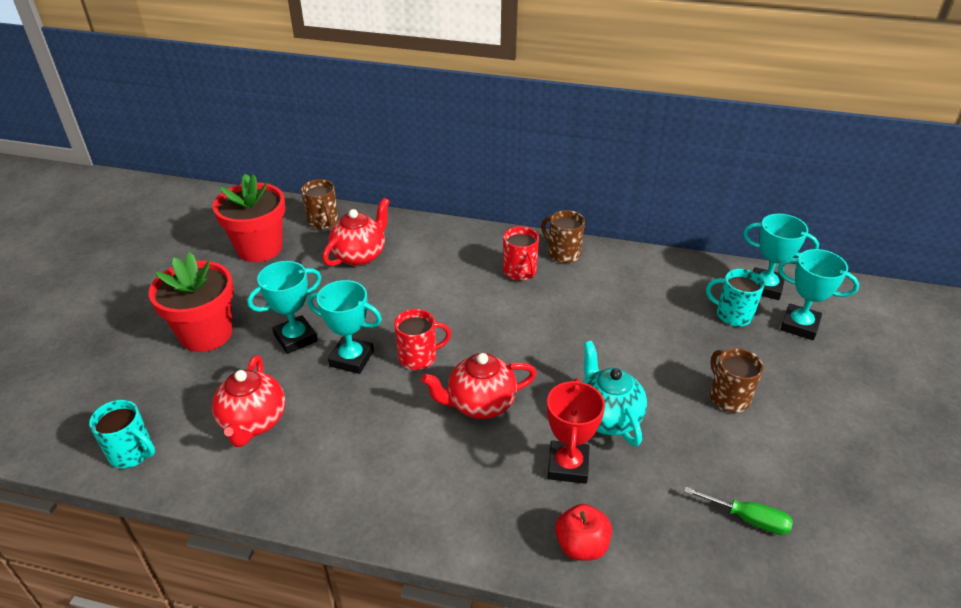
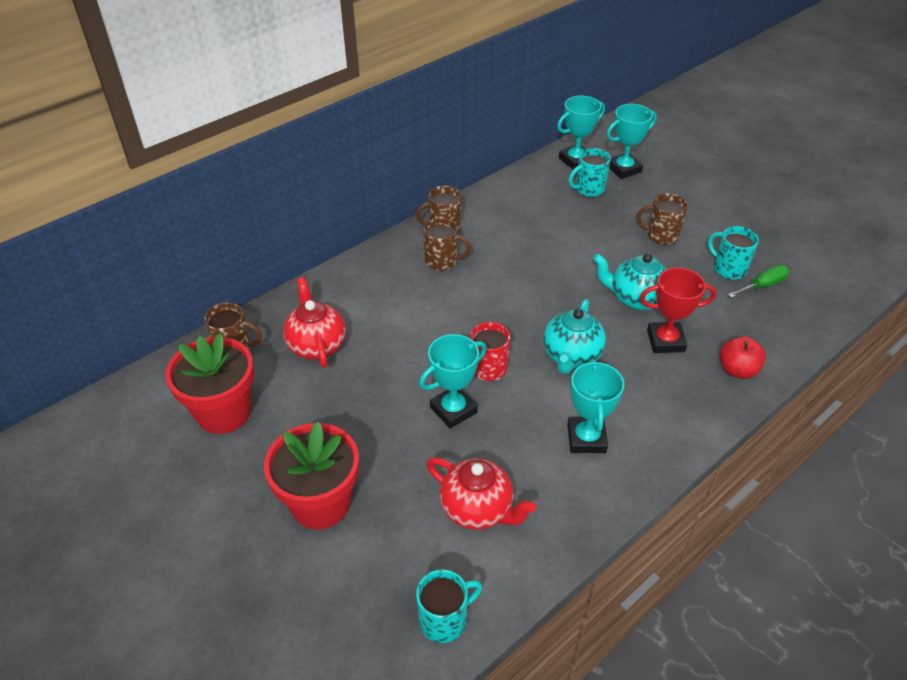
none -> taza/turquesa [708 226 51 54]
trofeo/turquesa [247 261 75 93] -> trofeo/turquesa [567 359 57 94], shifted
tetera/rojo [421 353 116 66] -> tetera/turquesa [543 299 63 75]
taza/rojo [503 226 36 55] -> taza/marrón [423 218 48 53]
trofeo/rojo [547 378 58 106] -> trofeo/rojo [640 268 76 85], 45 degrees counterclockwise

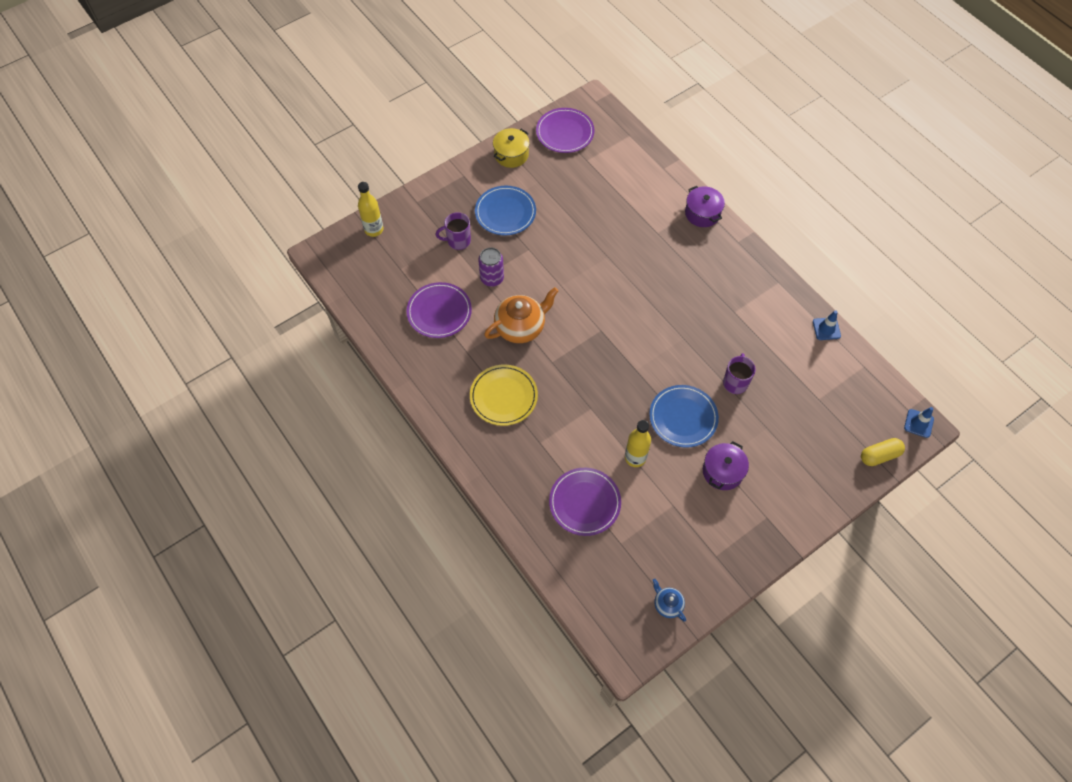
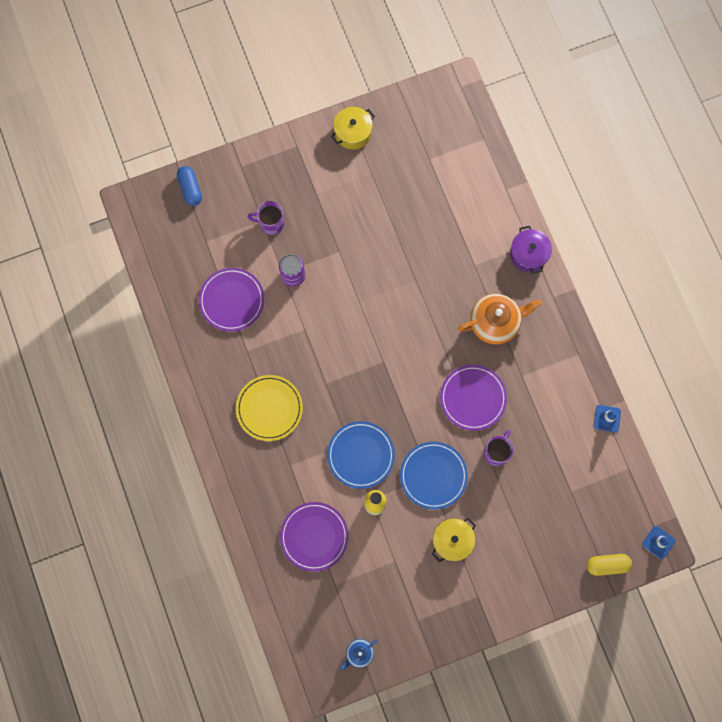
plato/azul [475 186 61 49] -> plato/azul [327 421 68 68], shifted
tetera/naranja [484 287 75 56] -> tetera/naranja [458 294 84 51], shifted
plato/morado [536 108 59 45] -> plato/morado [440 365 67 66], shifted
botella/amarillo [358 182 25 55] -> cápsula/azul [177 166 25 40]
olla/morado [703 441 46 49] -> olla/amarillo [432 518 44 44]
tetera/azul [653 579 33 43] -> tetera/azul [340 639 38 31], 105 degrees counterclockwise

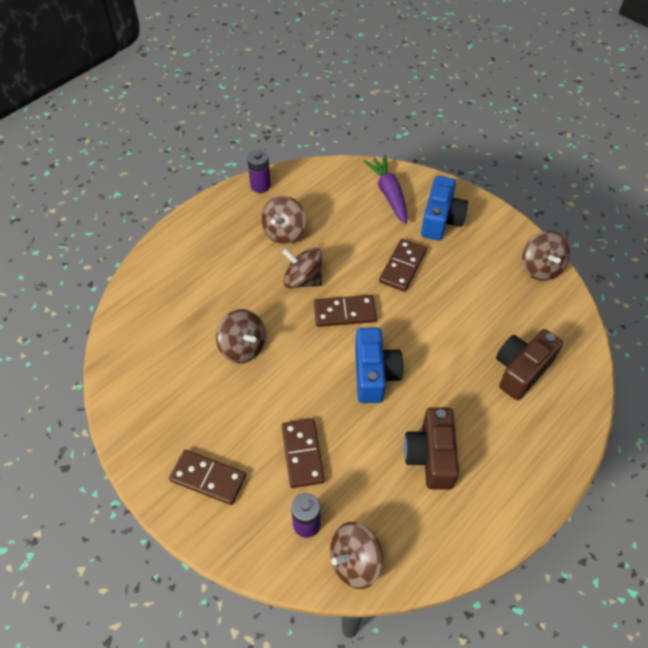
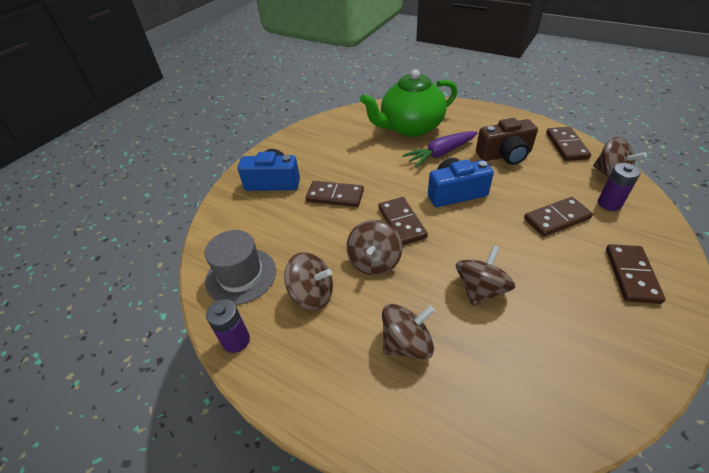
none -> sombrero/gris [205 230 71 75]
none -> ficha de dominó/marrón [546 127 45 34]
zanahoria/morado [363 155 44 69] -> zanahoria/morado [403 131 75 36], shifted
peonza/marrón [522 231 48 50] -> peonza/marrón [382 304 53 55], shifted
cámara/marrón [496 329 67 71] -> tetera/verde [360 69 97 68]

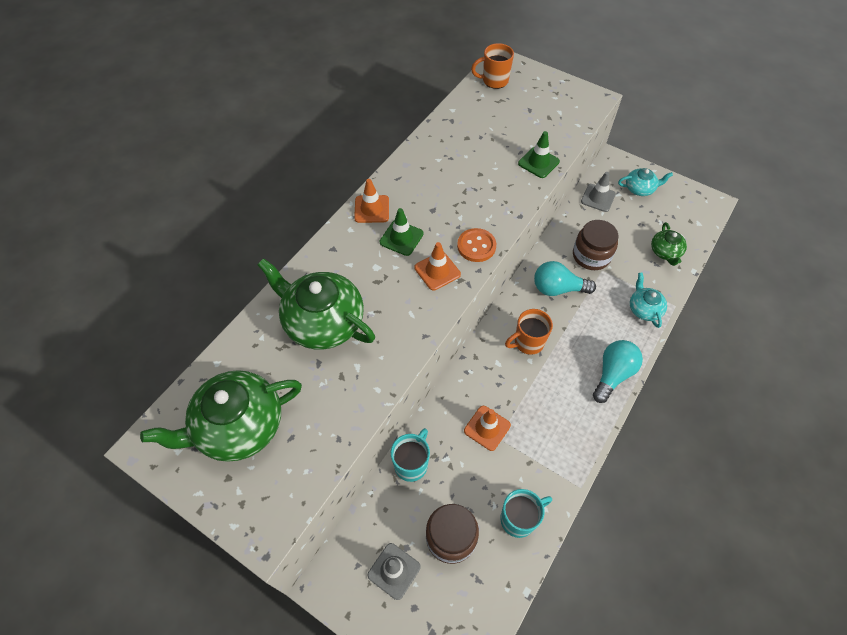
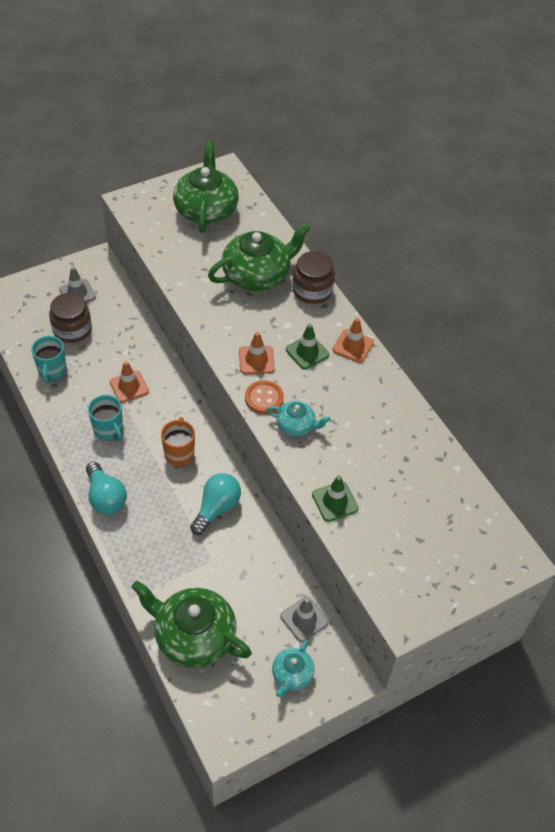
taza/naranja [471 43 43 46] -> none
taza/turquesa [391 428 39 54] -> taza/turquesa [88 395 35 47], shifted
tarro/marrón [573 220 45 50] -> tarro/marrón [293 251 42 53], shifted
tetera/turquesa [630 272 37 56] -> tetera/turquesa [267 401 64 35], shifted
tetera/verde [651 222 36 44] -> tetera/verde [131 580 121 88], x1.95

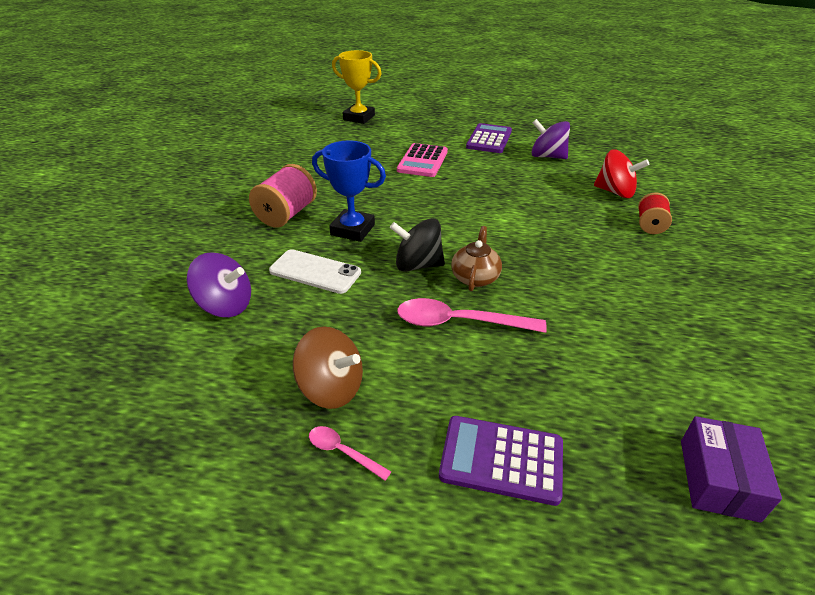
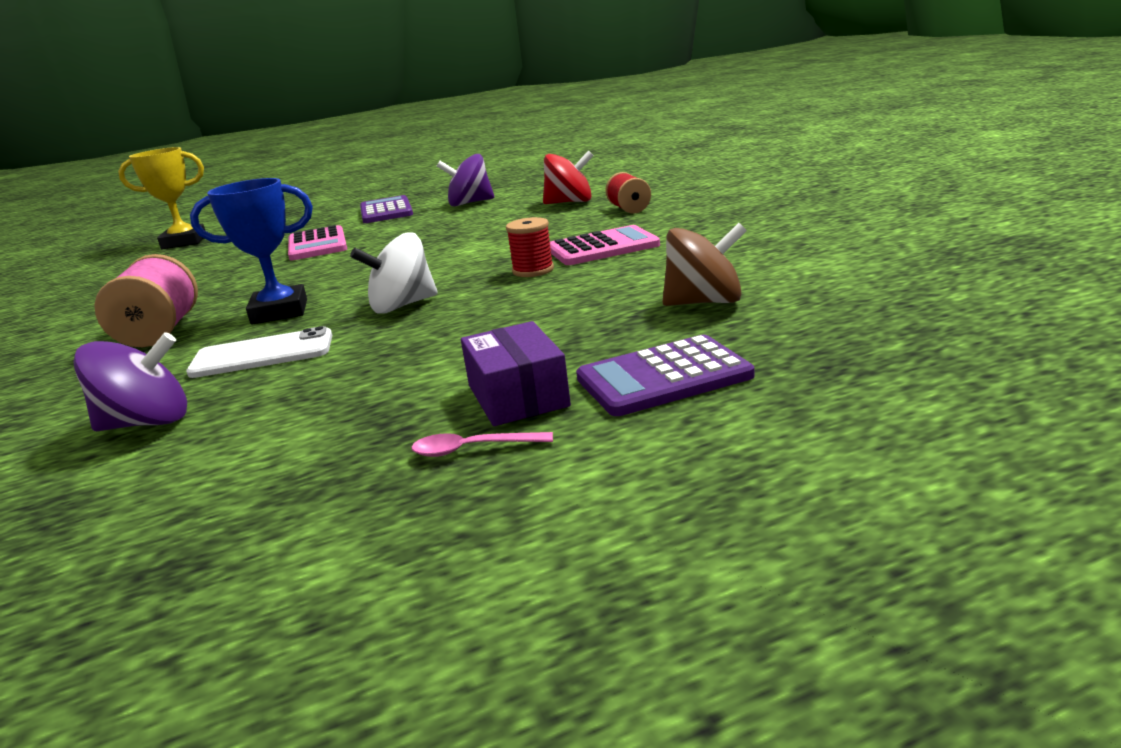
cuchara/rosa [397 298 150 35] -> none
tetera/marrón [451 226 51 65] -> none
none -> carrete/rojo [506 217 48 60]
none -> calculadora/rosa [550 225 110 40]
peonza/marrón [293 326 70 83] -> peonza/marrón [663 223 84 83], shifted
caja/morado [681 416 101 107] -> caja/morado [461 321 110 105], shifted
peonza/negro [390 218 55 54] -> peonza/blanco [350 232 88 82]

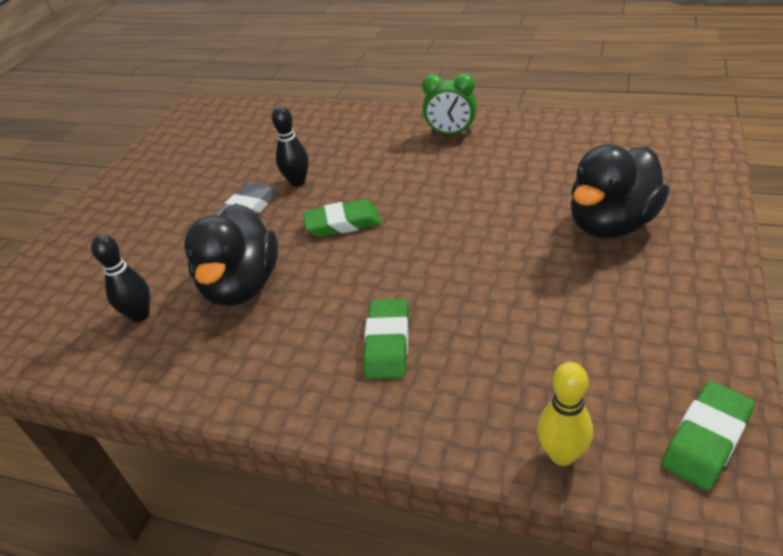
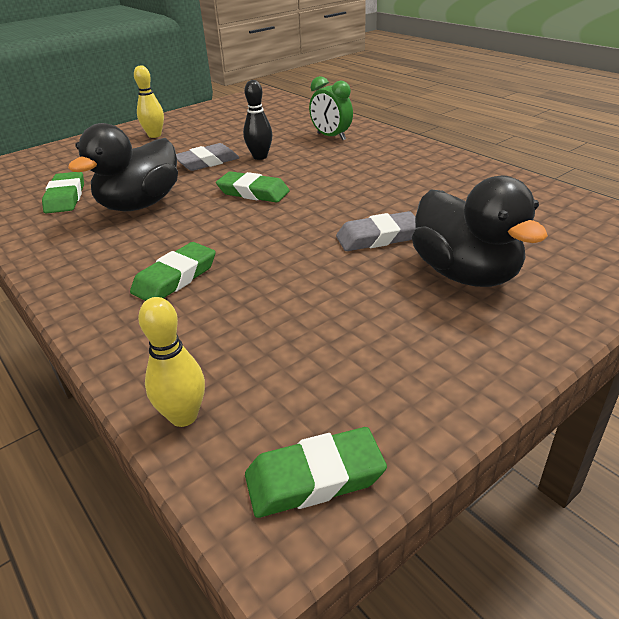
none -> bolo/amarillo [134 65 30 73]
none -> goma de borrar/gris [336 211 80 40]
despertador/verde [422 73 54 61] -> despertador/verde [309 76 44 64], shifted
bolo/negro [91 235 59 87] -> goma de borrar/verde [42 172 42 41]
pato/negro [570 144 99 94] -> pato/negro [412 175 136 112], 105 degrees counterclockwise

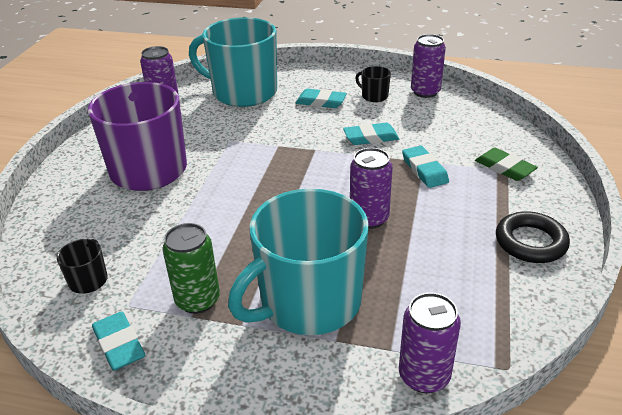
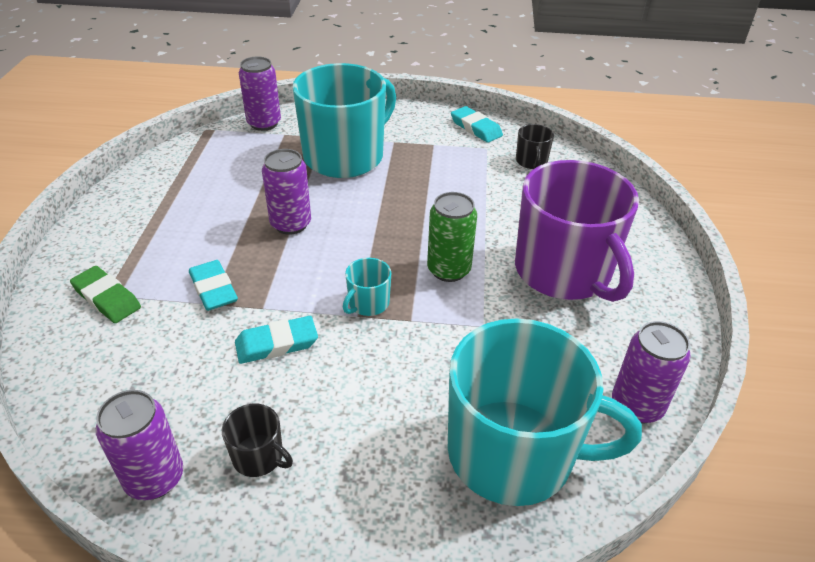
goma de borrar/turquesa [296 89 51 19] -> none
anillo/negro [496 211 74 52] -> none
none -> taza/turquesa [343 258 48 58]
lata/verde [162 223 58 91] -> lata/verde [427 192 50 90], shifted

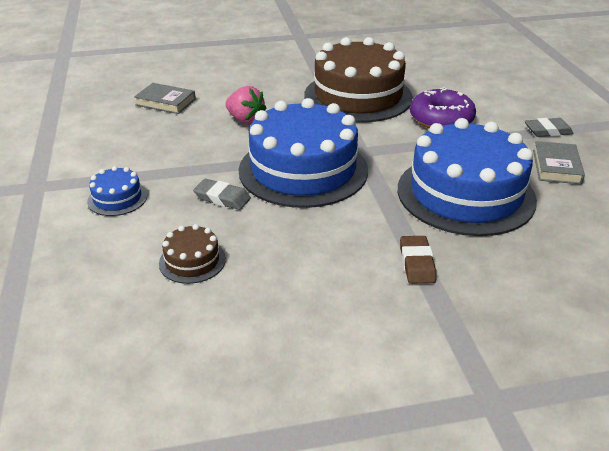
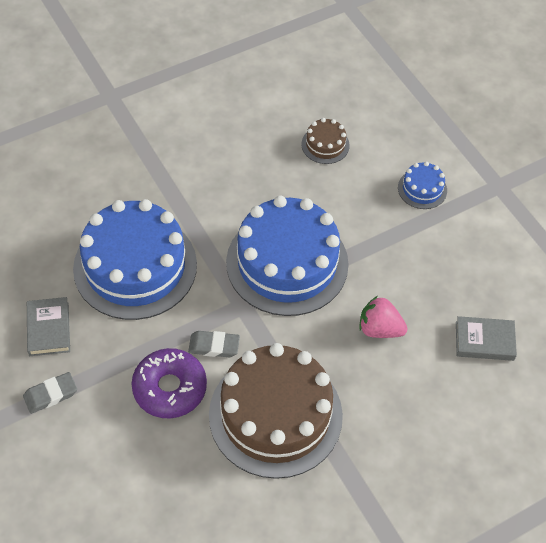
goma de borrar/marrón [400 236 36 48] -> none
goma de borrar/gris [193 179 58 31] -> goma de borrar/gris [188 331 52 26], shifted

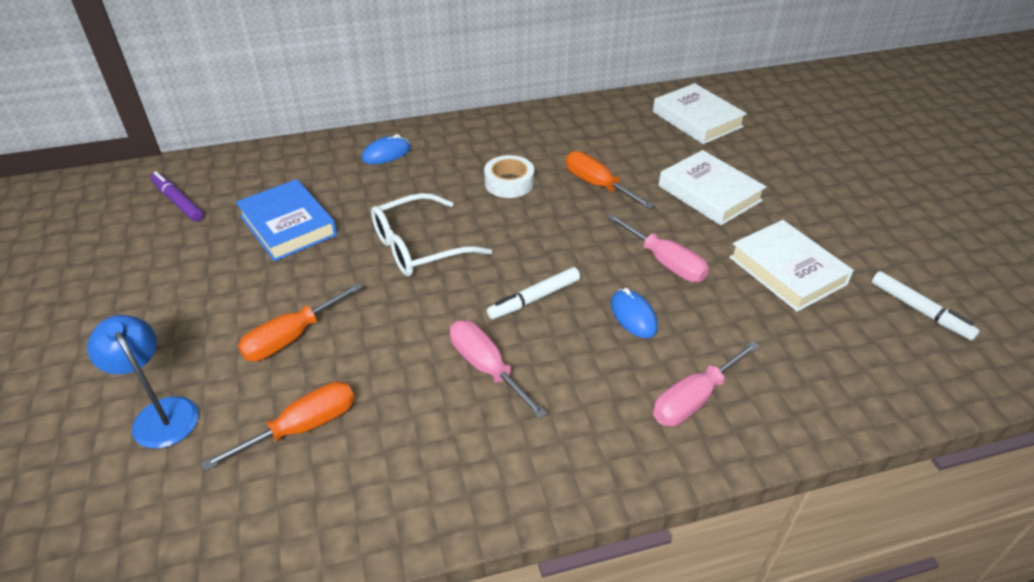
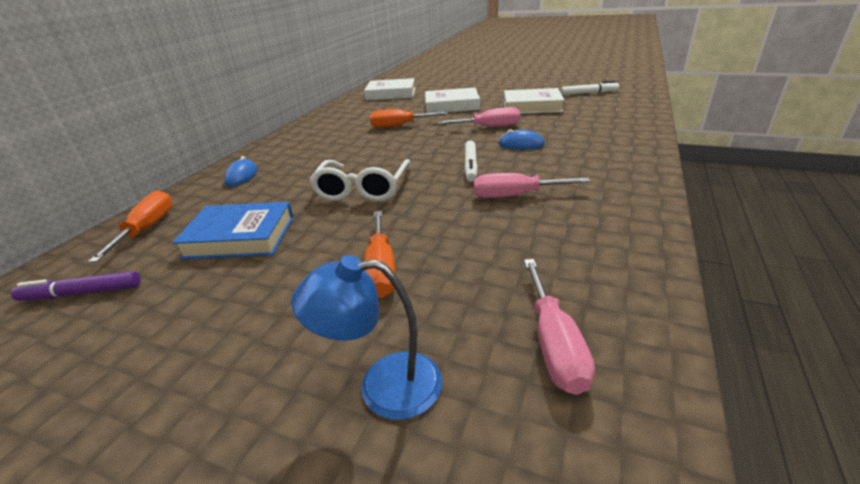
cinta adhesiva/blanco [484 155 50 43] -> none
destornillador/naranja [200 382 155 89] -> destornillador/naranja [88 191 85 72], shifted
destornillador/rosa [653 341 107 85] -> destornillador/rosa [524 259 71 136], shifted

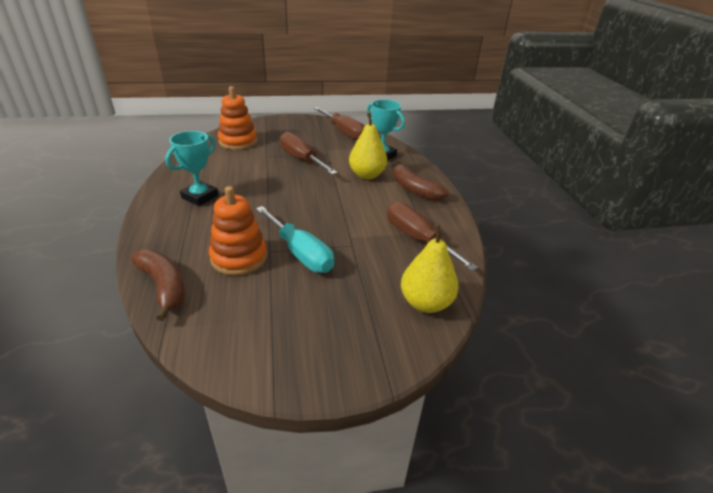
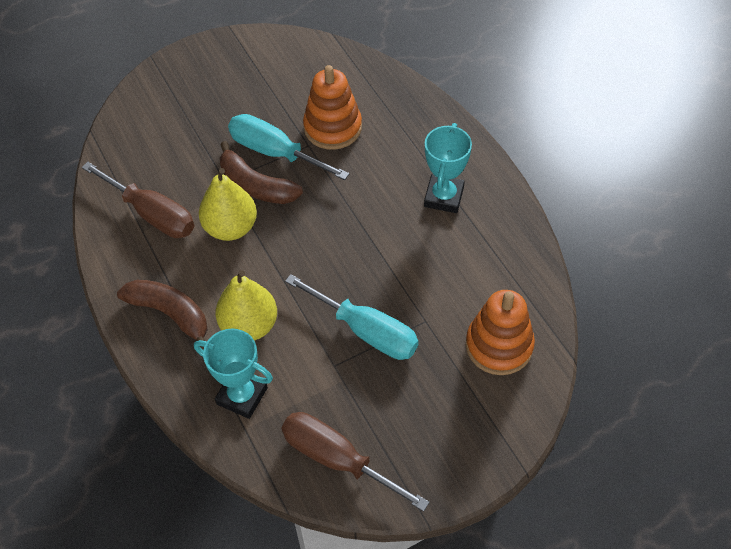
plátano/marrón [130 249 55 72] -> plátano/marrón [220 141 83 63], shifted
pera/amarillo [401 224 57 89] -> pera/amarillo [199 168 58 73], shifted
destornillador/marrón [280 132 58 43] -> destornillador/turquesa [285 274 134 86]

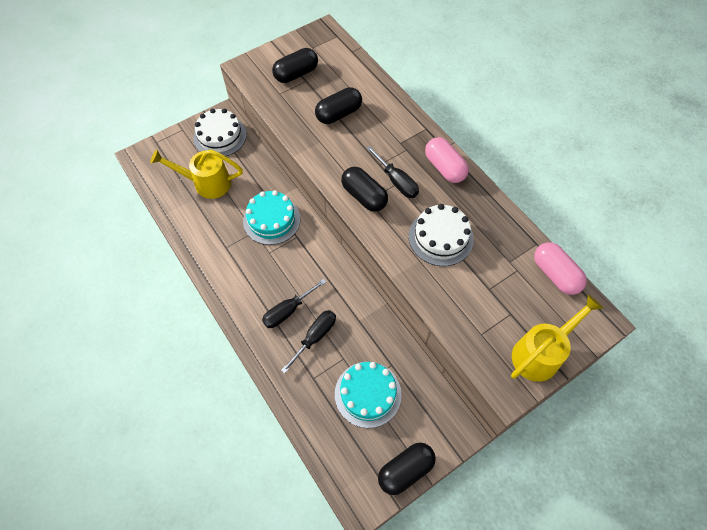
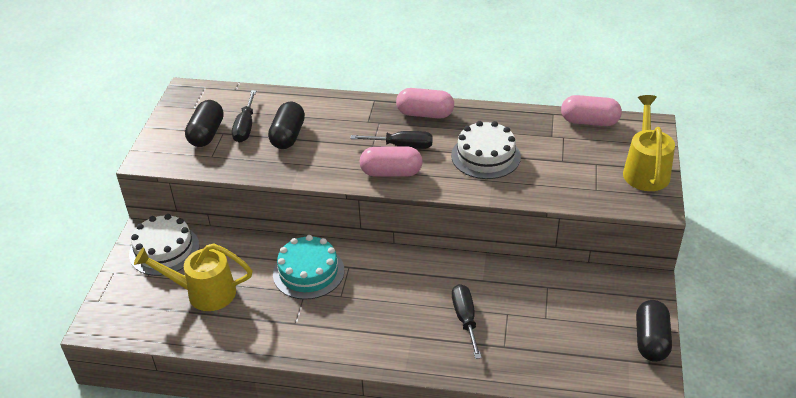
tarta/turquesa [335 362 66 66] -> none
destornillador/negro [262 279 64 49] -> destornillador/negro [232 90 24 53], shifted
cápsula/negro [341 167 47 45] -> cápsula/rosa [359 147 64 30]
regadera/amarillo [150 149 93 50] -> regadera/amarillo [134 244 118 67], 45 degrees clockwise

